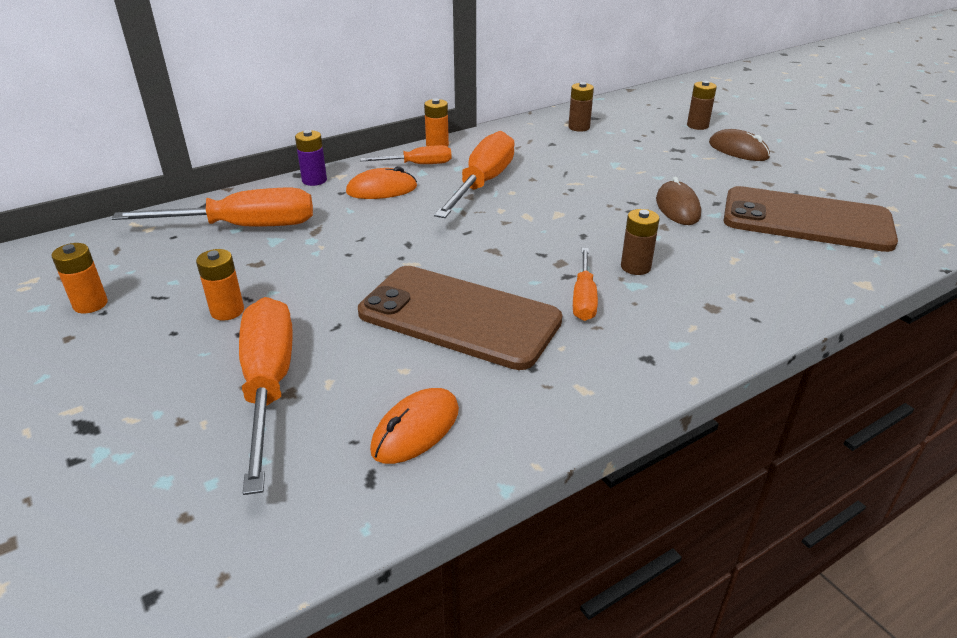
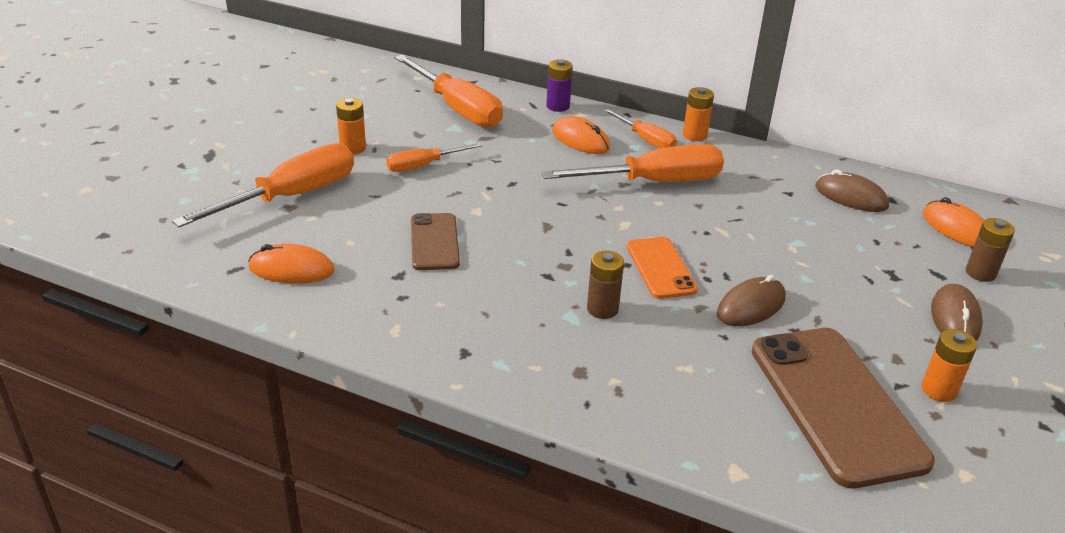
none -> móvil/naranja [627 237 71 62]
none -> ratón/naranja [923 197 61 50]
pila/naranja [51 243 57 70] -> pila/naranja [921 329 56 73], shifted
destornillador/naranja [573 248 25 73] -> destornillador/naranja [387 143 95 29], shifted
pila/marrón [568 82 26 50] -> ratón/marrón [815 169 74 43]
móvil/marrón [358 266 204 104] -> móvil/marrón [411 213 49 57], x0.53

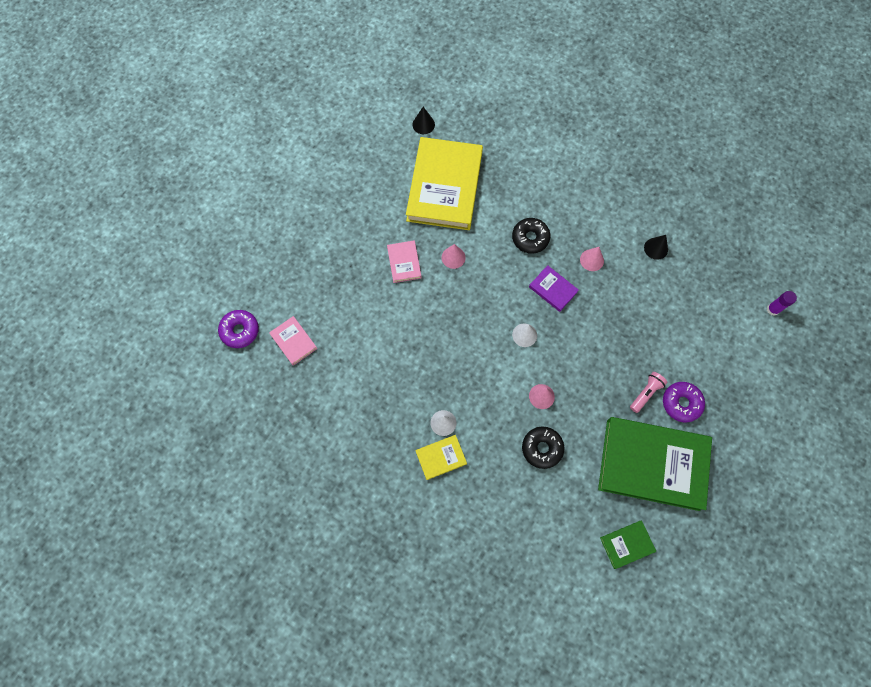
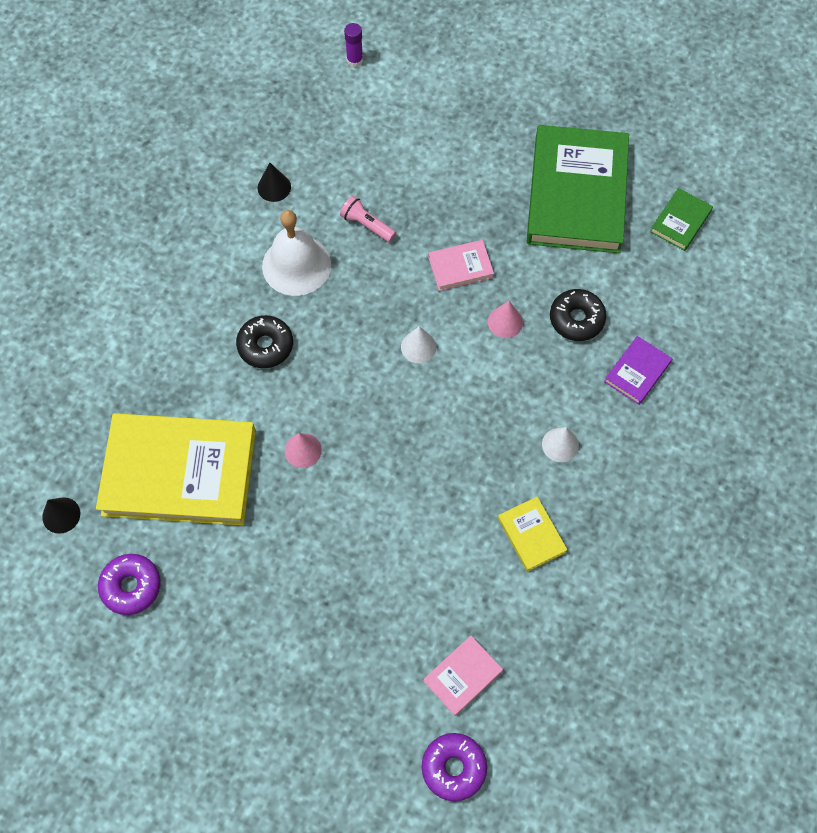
libro/rosa [387 240 35 43] -> libro/rosa [428 240 66 51], shifted
libro/amarillo [415 435 52 45] -> libro/amarillo [498 497 69 75], shifted
libro/morado [529 265 50 47] -> libro/morado [604 336 68 69], shifted
lámpara de mano/rosa [630 372 38 41] -> lámpara de mano/rosa [340 196 56 46], shifted
rosquilla/morado [663 382 42 40] -> rosquilla/morado [98 554 63 61], shifted
cono/rosa [580 247 24 24] -> campana/blanco [262 210 69 86]
libro/verde [600 520 56 49] -> libro/verde [650 188 63 63], 60 degrees clockwise

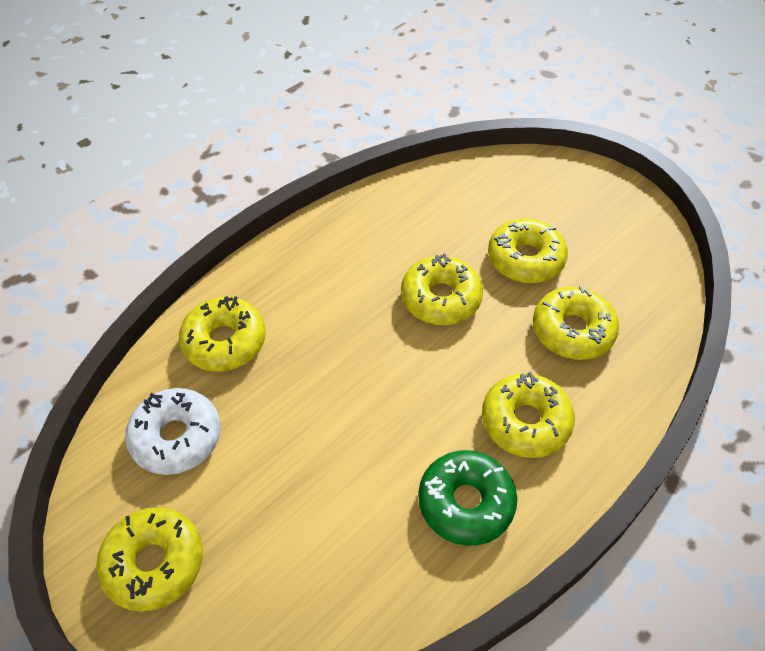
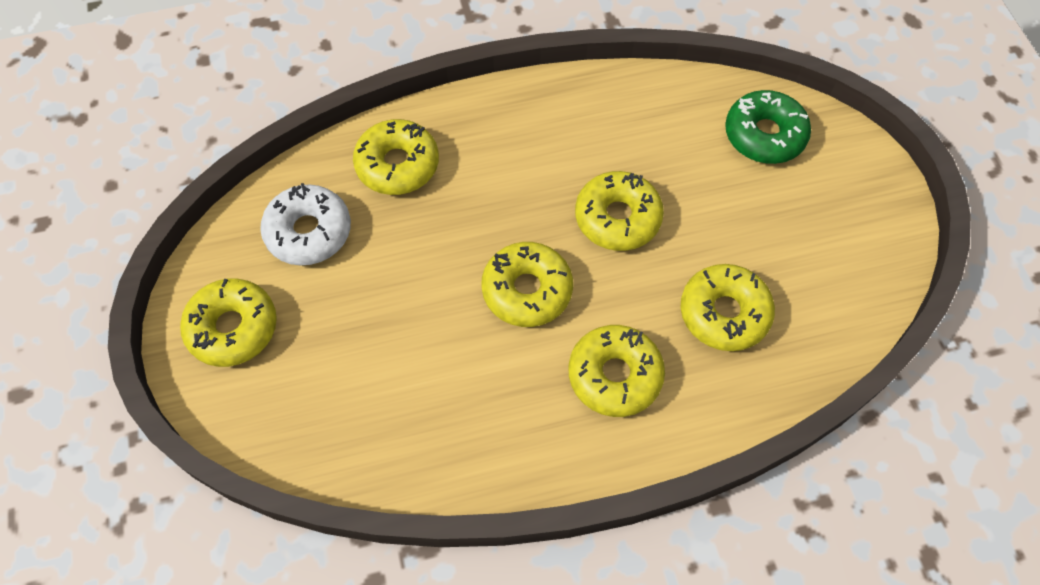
rosquilla/verde [418 450 99 96] -> rosquilla/verde [725 90 86 74], shifted
rosquilla/amarillo [488 218 80 65] -> rosquilla/amarillo [481 242 92 85], shifted

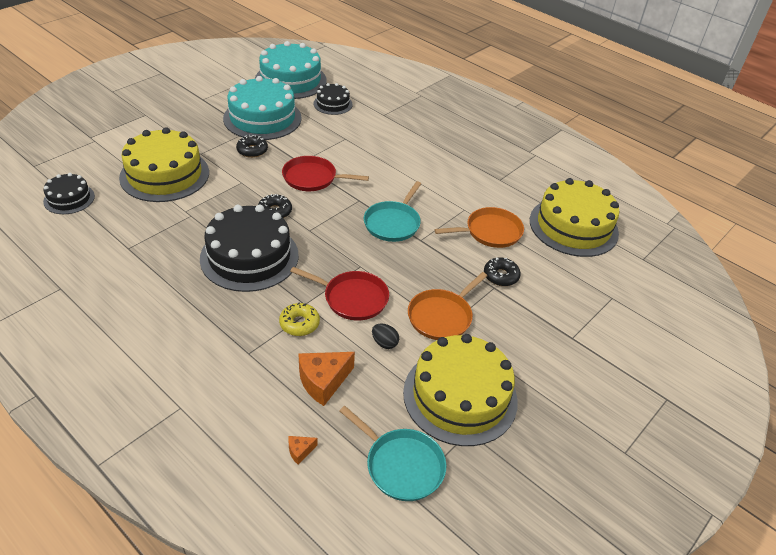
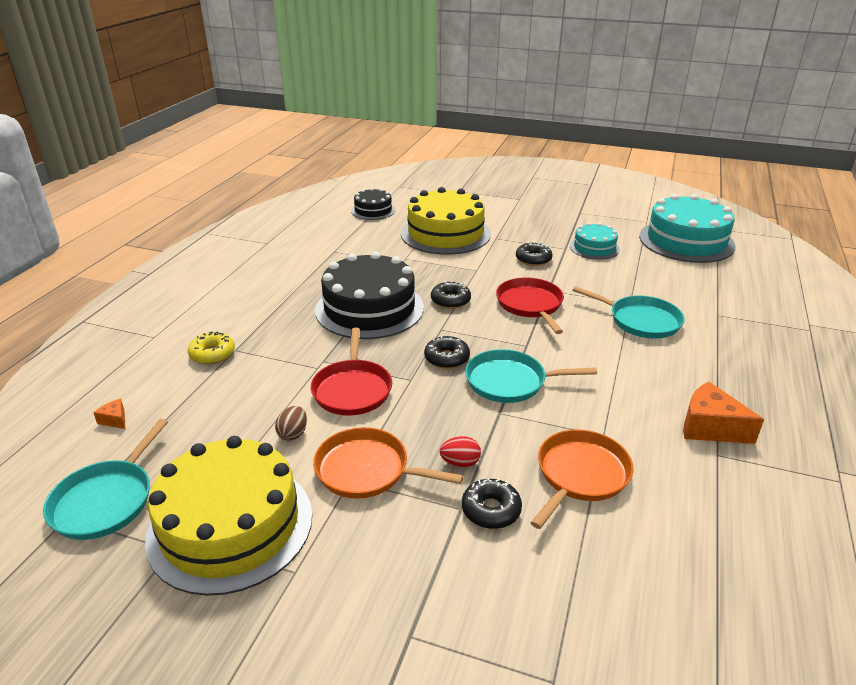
tarta/negro [313 83 40 32] -> none
tarta/amarillo [530 178 90 79] -> none
none -> rosquilla/negro [424 336 46 33]
none -> huevo/rojo [440 436 41 32]
none -> sartén/turquesa [573 286 112 53]
rosquilla/amarillo [279 303 41 33] -> rosquilla/amarillo [188 331 47 34], shifted
queso/naranja [298 352 57 54] -> queso/naranja [683 382 81 62], shifted
huevo/negro [372 324 27 25] -> huevo/marrón [275 406 32 35]
sartén/naranja [434 207 90 41] -> sartén/naranja [531 429 103 100], 105 degrees counterclockwise
tarta/turquesa [223 76 79 64] -> tarta/turquesa [570 223 50 37], x0.53

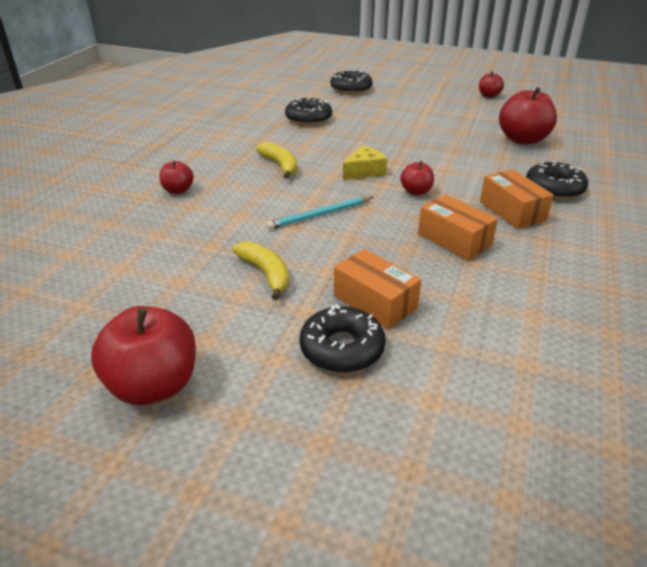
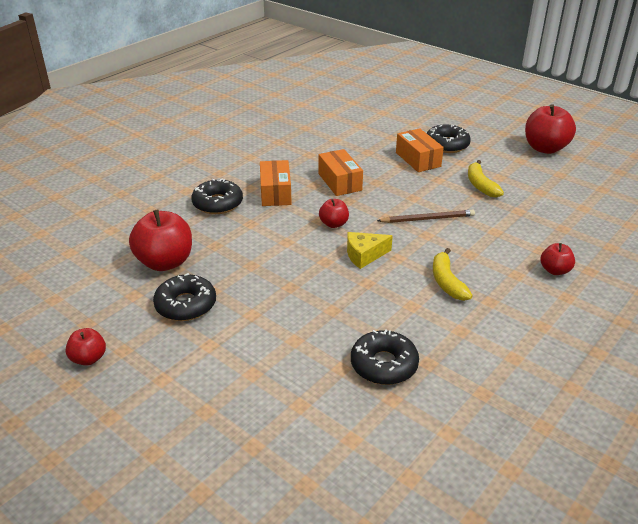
rosquilla/negro [330 69 43 25] -> rosquilla/negro [153 273 63 48], shifted
lápiz/turquesa [267 197 106 33] -> lápiz/marrón [377 210 98 13]

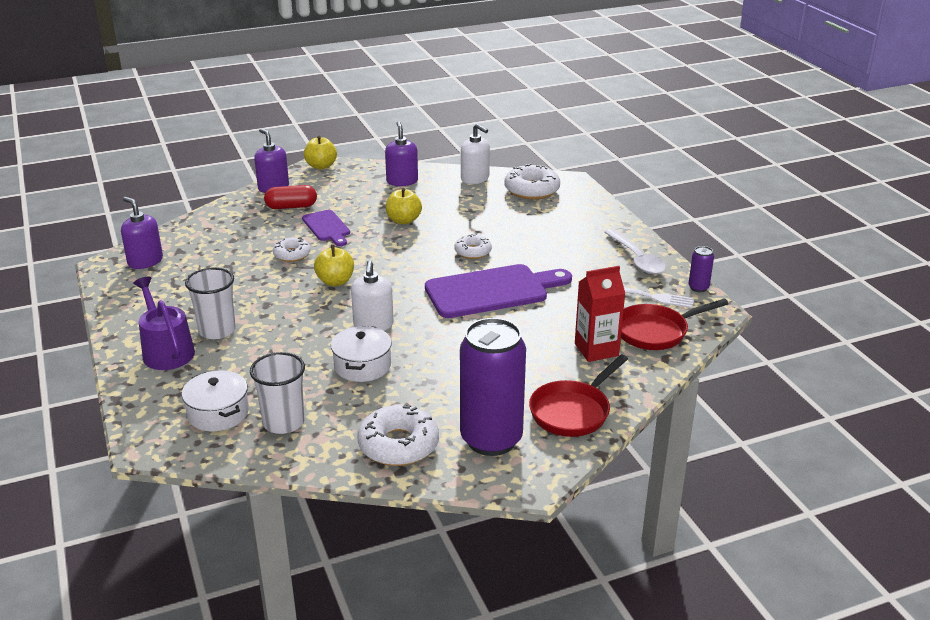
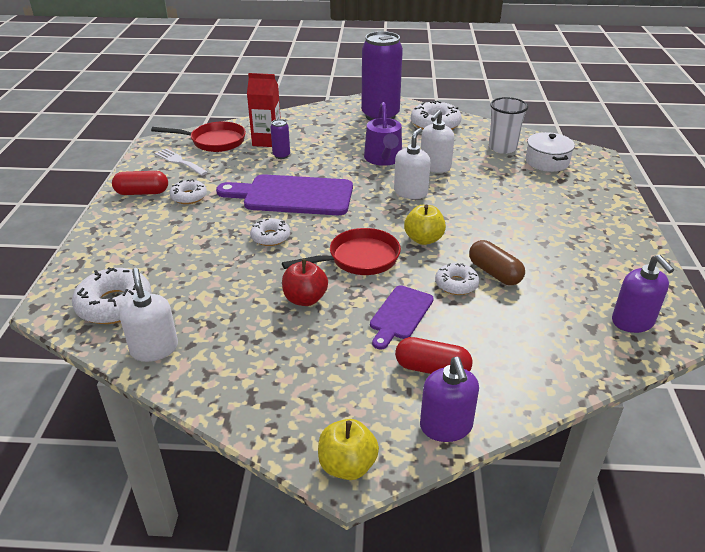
vaso/blanco [185 268 51 71] -> none
dispensador de jabón/morado [385 121 33 65] -> none
none -> rosquilla/blanco [170 179 37 25]
none -> cápsula/marrón [469 240 56 45]
regadera/morado [133 277 62 93] -> regadera/morado [364 102 38 64], shifted
sartén/rojo [529 355 99 82] -> sartén/rojo [282 228 119 47], shifted
lata/morado [688 246 26 46] -> lata/morado [270 119 20 40], shifted
olla/blanco [331 326 61 56] -> dispensador de jabón/blanco [421 110 33 63]
cuchara/blanco [604 229 62 45] -> cápsula/rojo [112 171 56 24]
manzana/amarillo [386 188 36 36] -> manzana/rojo [282 259 46 47]
tabla de cortar/morado [302 210 48 36] -> tabla de cortar/morado [370 285 64 65], 150 degrees counterclockwise

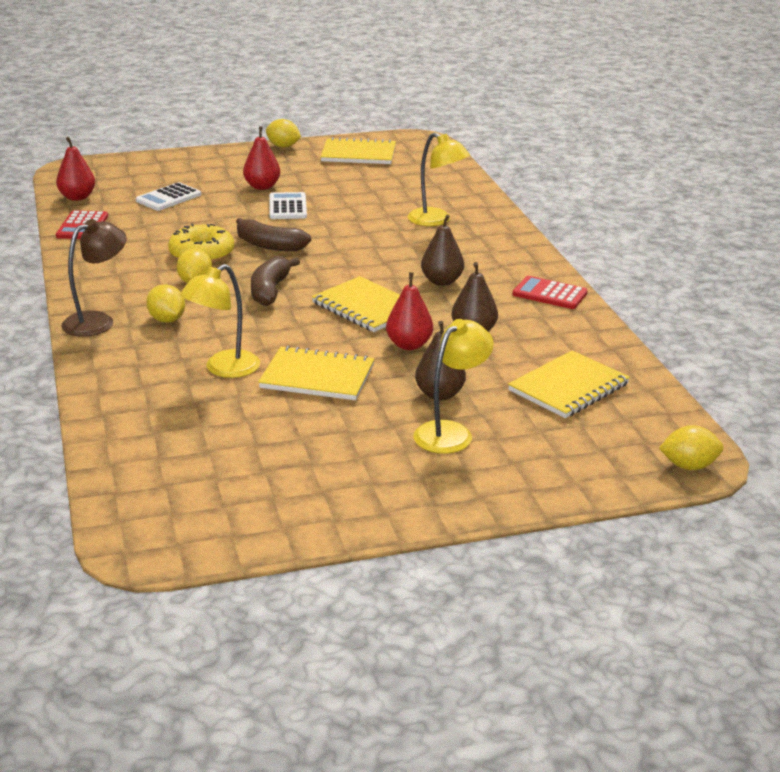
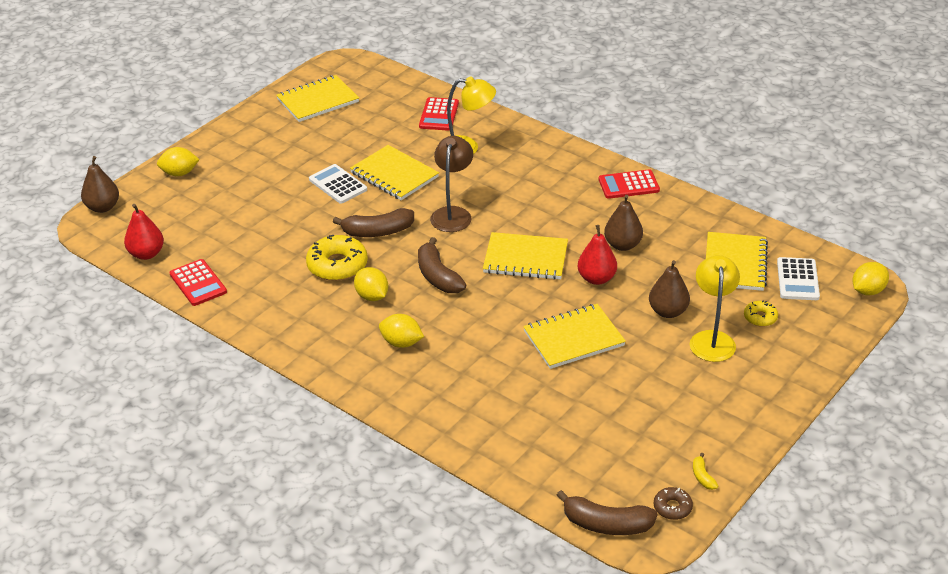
lámpara/amarillo [180 264 80 114] -> none
pera/rojo [243 126 37 64] -> none
none -> cuaderno/amarillo [350 145 89 55]
none -> calculadora/rojo [419 97 40 34]
none -> plátano/marrón [556 490 101 45]
none -> rosquilla/marrón [654 487 39 33]
none -> plátano/amarillo [693 453 25 37]
none -> rosquilla/amarillo [744 300 34 27]
lámpara/marrón [61 219 66 118] -> lámpara/marrón [430 136 43 96], shifted
calculadora/blanco [136 182 65 29] -> calculadora/blanco [777 257 43 43], shifted
limón/amarillo [266 119 35 29] -> limón/amarillo [157 147 43 29], shifted
pera/marrón [421 215 43 71] -> pera/marrón [81 156 38 57], shifted

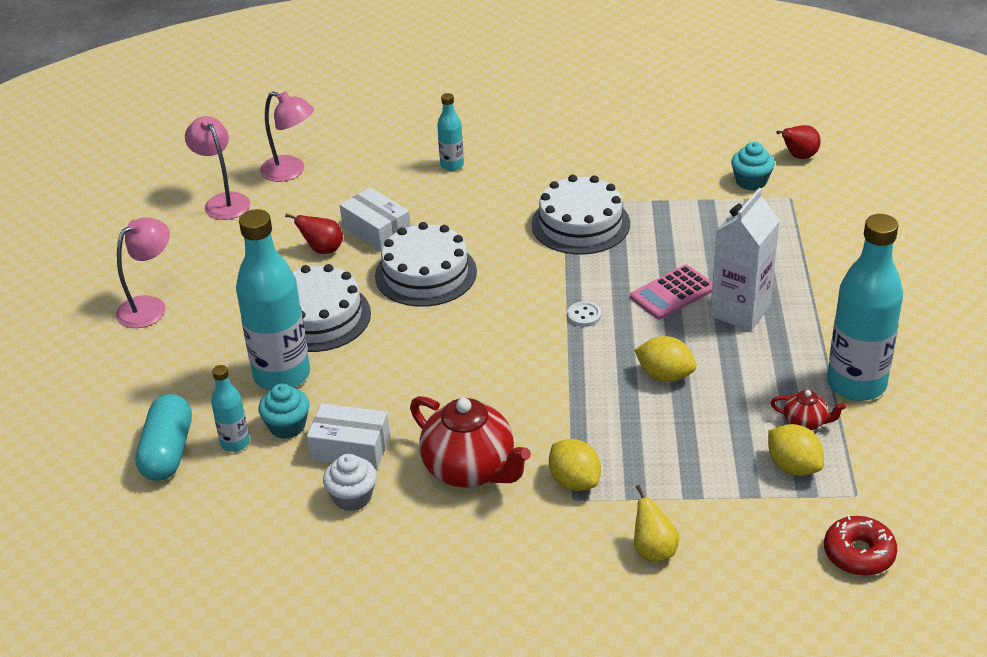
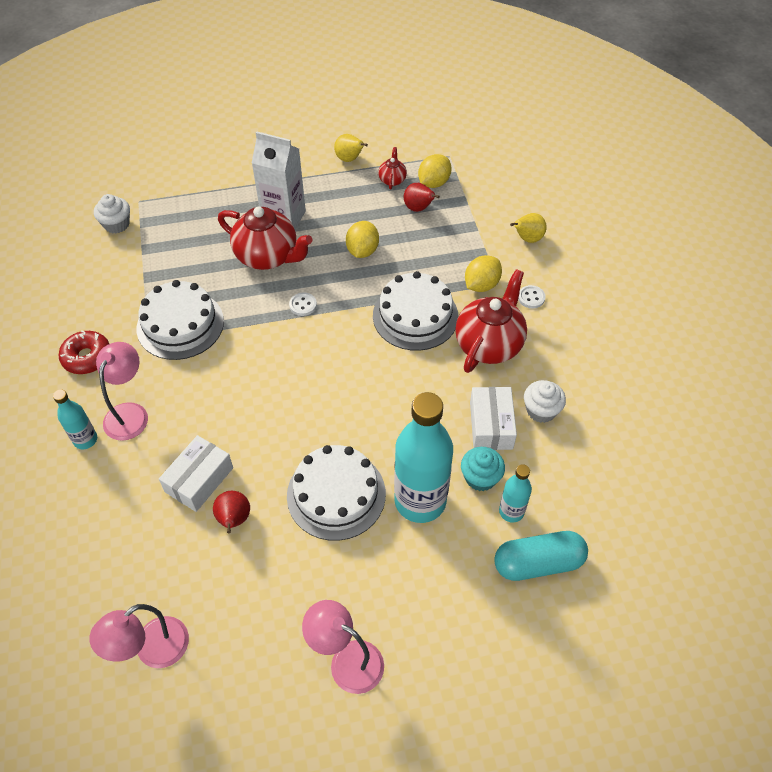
none -> botón/blanco [518 285 28 23]
lámpara/rosa [260 91 54 91] -> lámpara/rosa [96 342 52 99], shifted
tarta/blanco [375 222 102 85] -> tarta/blanco [373 271 85 80], shifted
pera/rojo [777 125 44 34] -> pera/rojo [404 183 36 29], shifted
rosquilla/rojo [824 515 73 61] -> rosquilla/rojo [59 331 50 43], shifted
calculadora/rosa [630 264 83 56] -> tetera/rojo [218 207 94 63]
botella/turquesa [827 214 76 187] -> pera/amarillo [334 134 34 28]
magdalena/turquesa [731 142 44 48] -> magdalena/blanco [94 194 36 39]

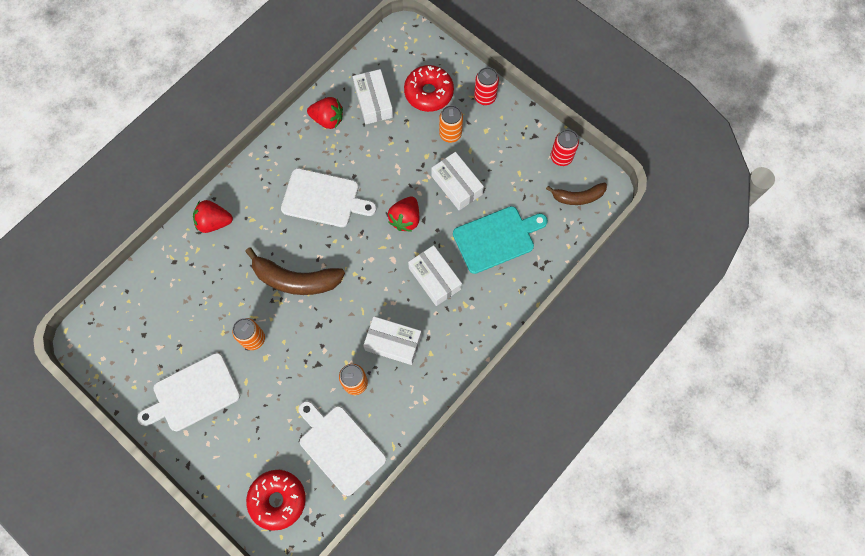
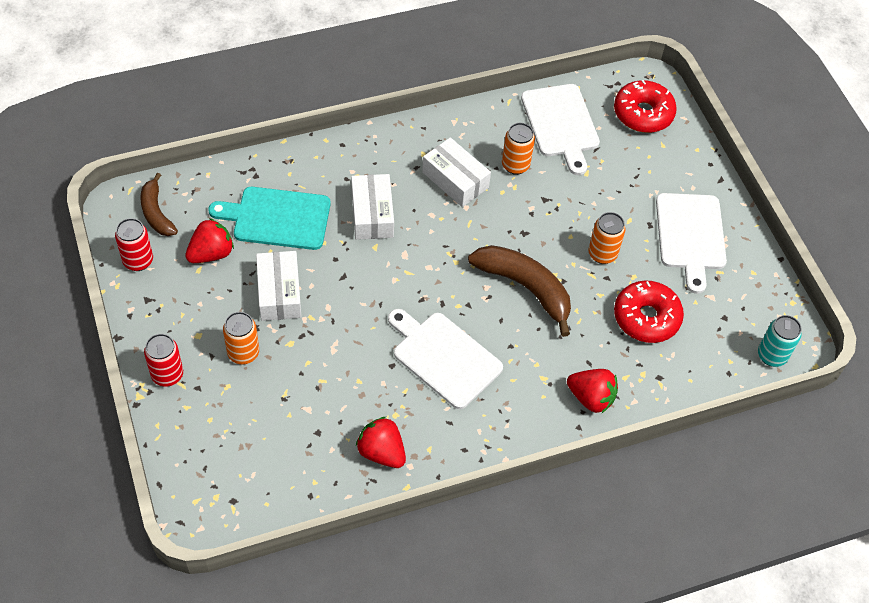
caja/blanco [353 69 40 55] -> none
none -> lata/turquesa [758 315 44 52]
fresa/rojo [388 197 31 34] -> fresa/rojo [185 218 49 45], shifted
rosquilla/rojo [404 65 50 47] -> rosquilla/rojo [614 281 70 62], shifted
tabla de cortar/blanco [137 353 103 78] -> tabla de cortar/blanco [656 193 71 101], 90 degrees clockwise
plátano/marrón [546 182 61 23] -> plátano/marrón [140 173 38 63], 135 degrees counterclockwise

